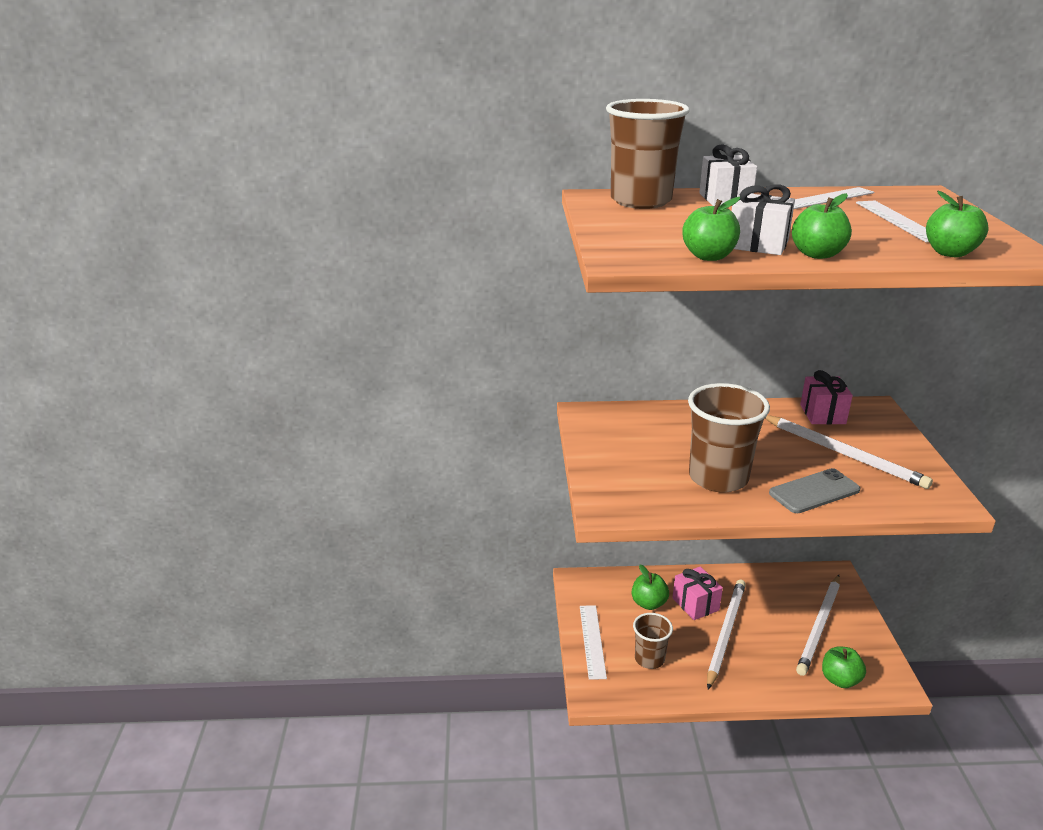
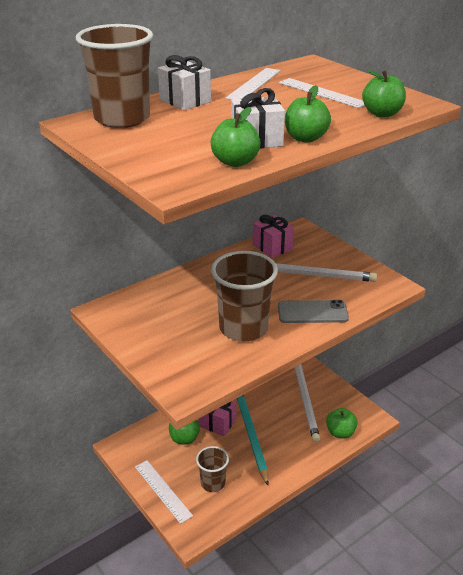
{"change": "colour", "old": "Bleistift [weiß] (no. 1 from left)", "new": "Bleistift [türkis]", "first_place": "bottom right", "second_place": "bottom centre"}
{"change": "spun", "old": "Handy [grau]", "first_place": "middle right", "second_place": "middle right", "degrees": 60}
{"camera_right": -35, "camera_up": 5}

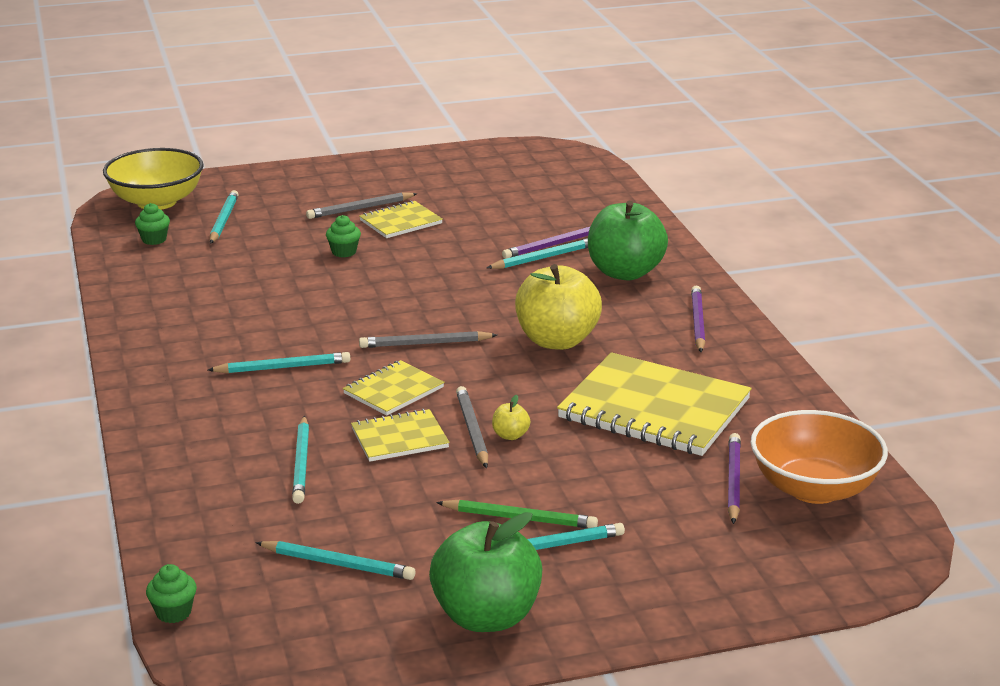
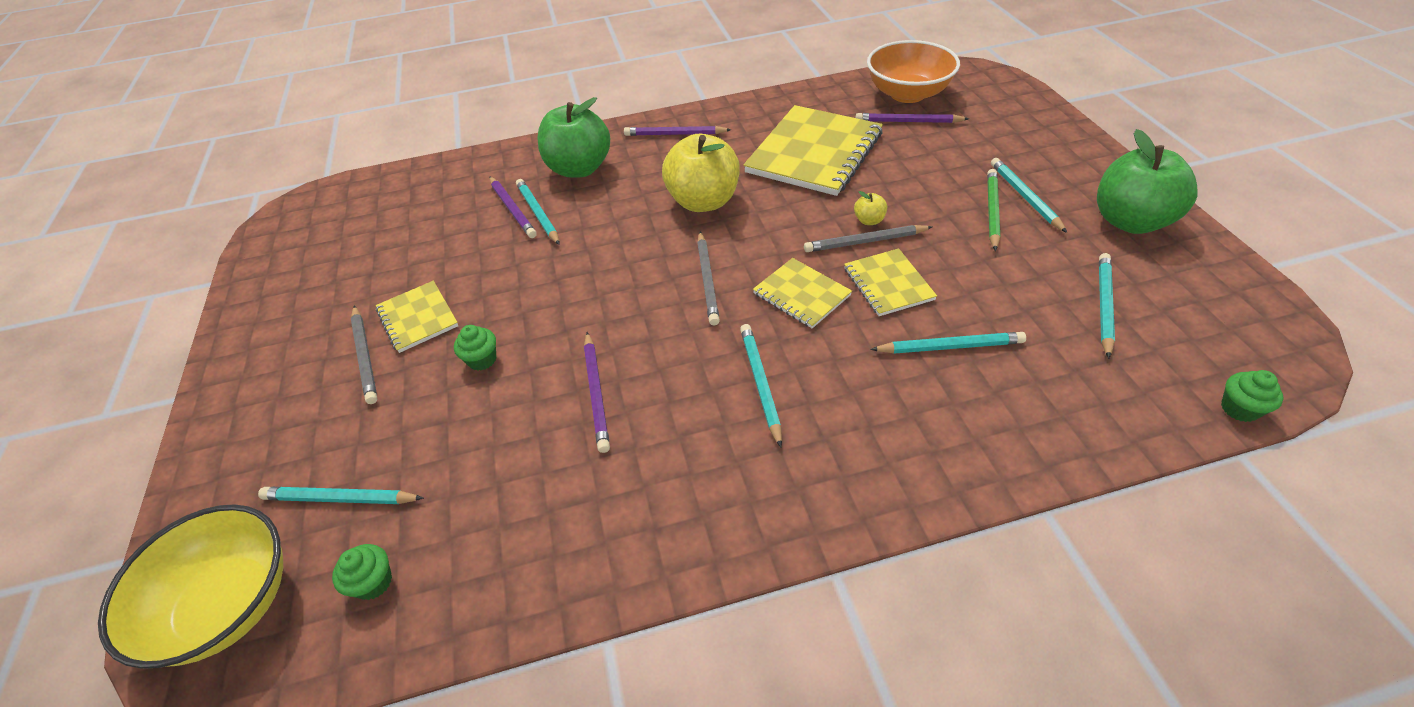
{"change": "appeared", "new": "Bleistift [lila] (no. 2 from left)", "second_place": "centre"}
{"camera_right": -85, "camera_up": 20}

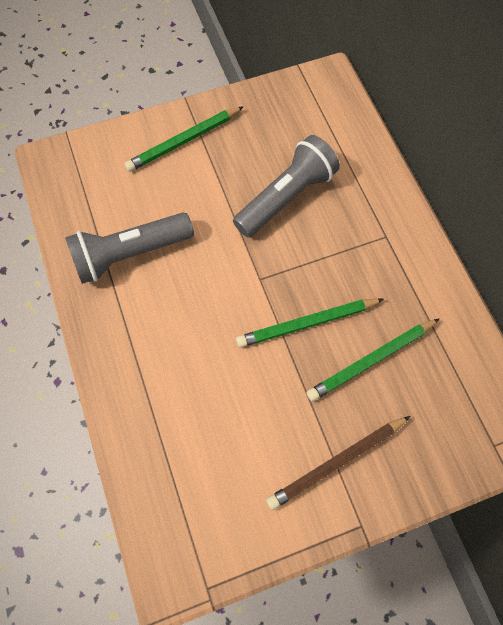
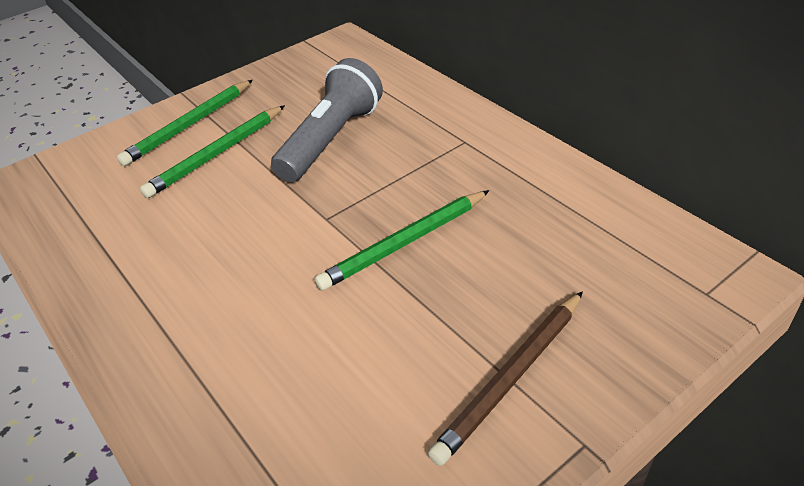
{"change": "missing", "old": "Taschenlampe [grau] (no. 1 from left)", "first_place": "middle left"}
{"change": "relocated", "old": "Bleistift [grün] (no. 3 from left in the first image)", "new": "Bleistift [grün] (no. 2 from left)", "first_place": "middle right", "second_place": "top left"}
{"camera_right": -15, "camera_up": -25}

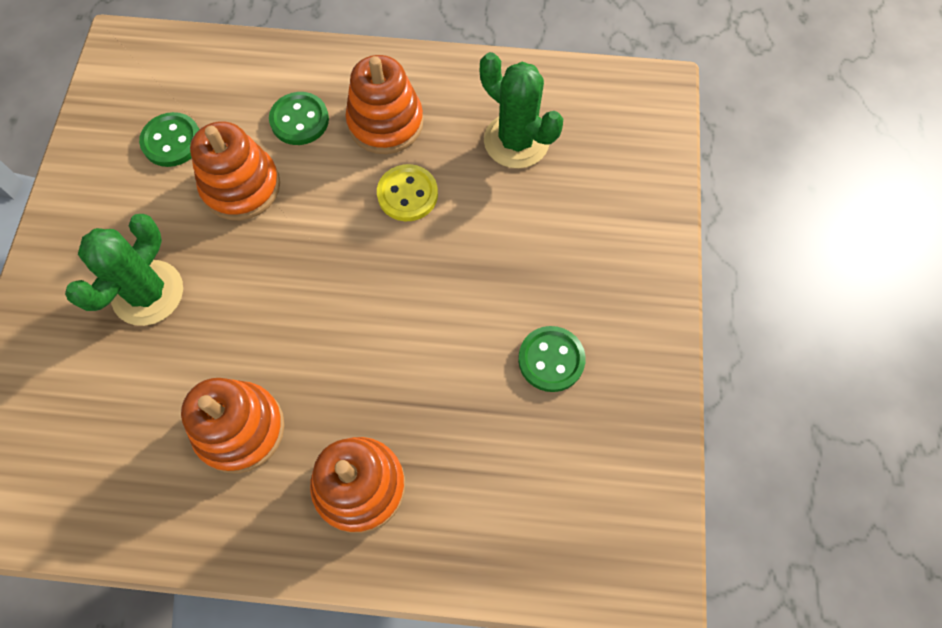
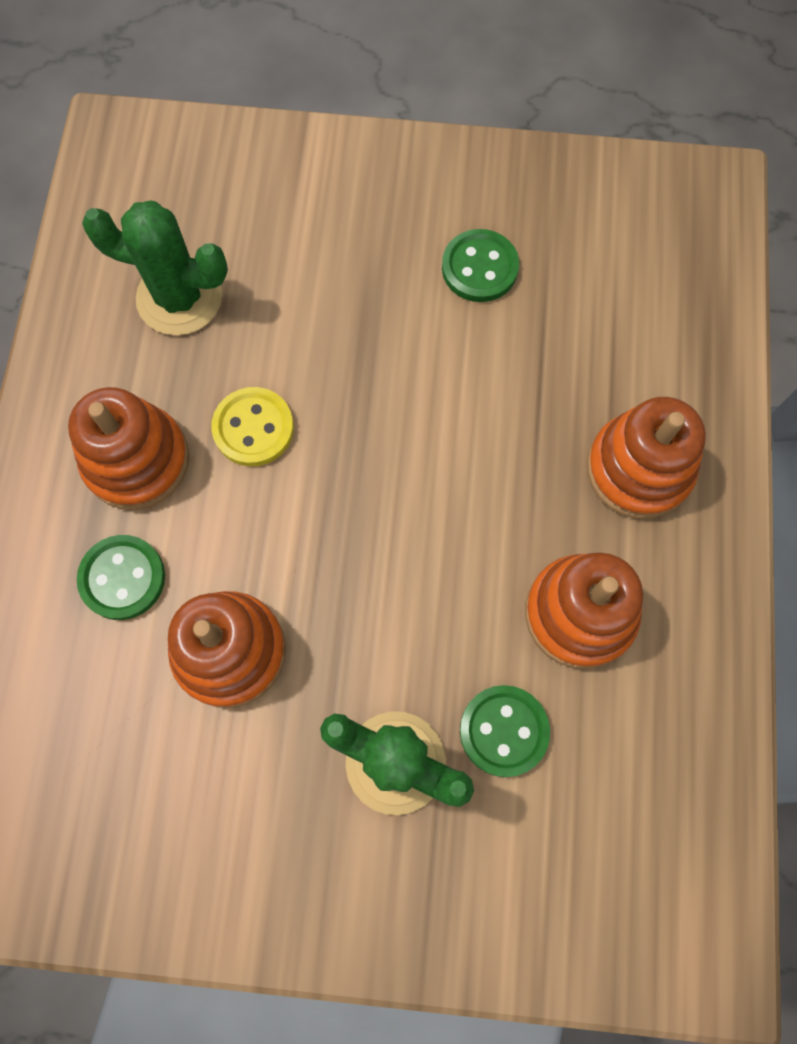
{"change": "relocated", "old": "Knopf [grün] (no. 1 from left in the first image)", "new": "Knopf [grün] (no. 3 from left)", "first_place": "top left", "second_place": "bottom centre"}
{"change": "spun", "old": "Kaktus [grün] (no. 2 from left in the first image)", "first_place": "top centre", "second_place": "top left", "degrees": 60}
{"camera_right": -90, "camera_up": 5}

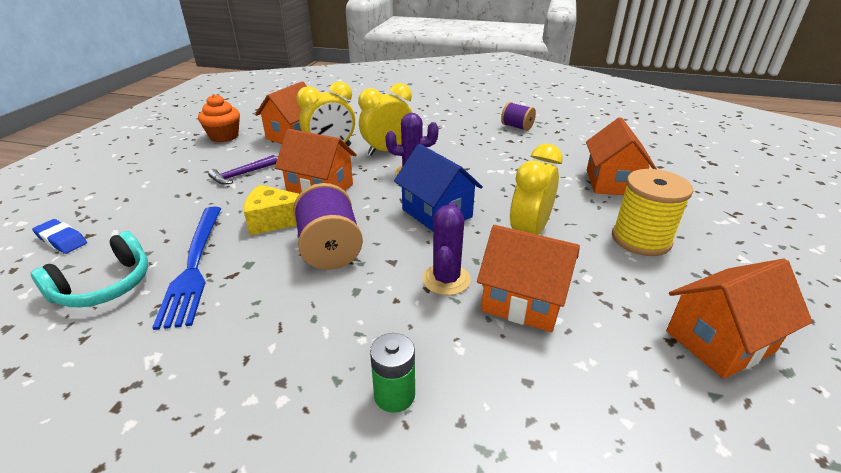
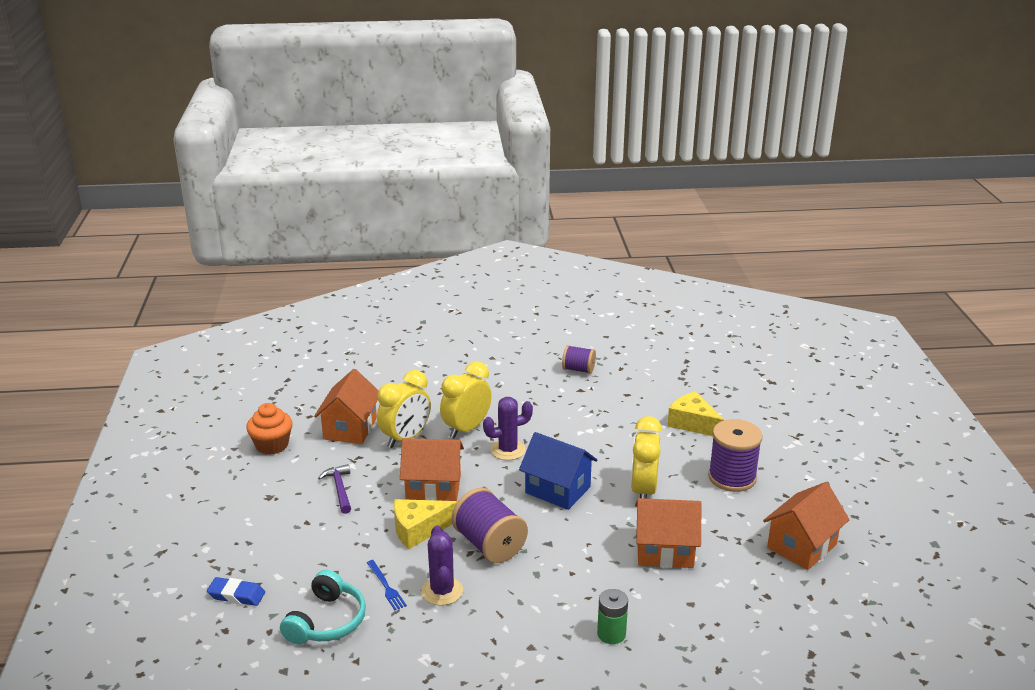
{"change": "size", "old": "Gabel [blau]", "first_place": "middle left", "second_place": "bottom centre", "factor": 0.45}
{"change": "spun", "old": "Hammer [lila]", "first_place": "middle left", "second_place": "bottom left", "degrees": 135}
{"change": "relocated", "old": "Kaktus [lila] (no. 2 from left in the first image)", "new": "Kaktus [lila] (no. 1 from left)", "first_place": "centre", "second_place": "bottom centre"}
{"change": "exchanged", "old": "Haus [orange] (no. 4 from left)", "new": "Käse [gelb] (no. 2 from left)", "first_place": "top right", "second_place": "middle right"}
{"change": "colour", "old": "Garnrolle [gelb]", "new": "Garnrolle [lila] (no. 3 from left)", "first_place": "middle right", "second_place": "middle right"}
{"camera_right": -20, "camera_up": -5}

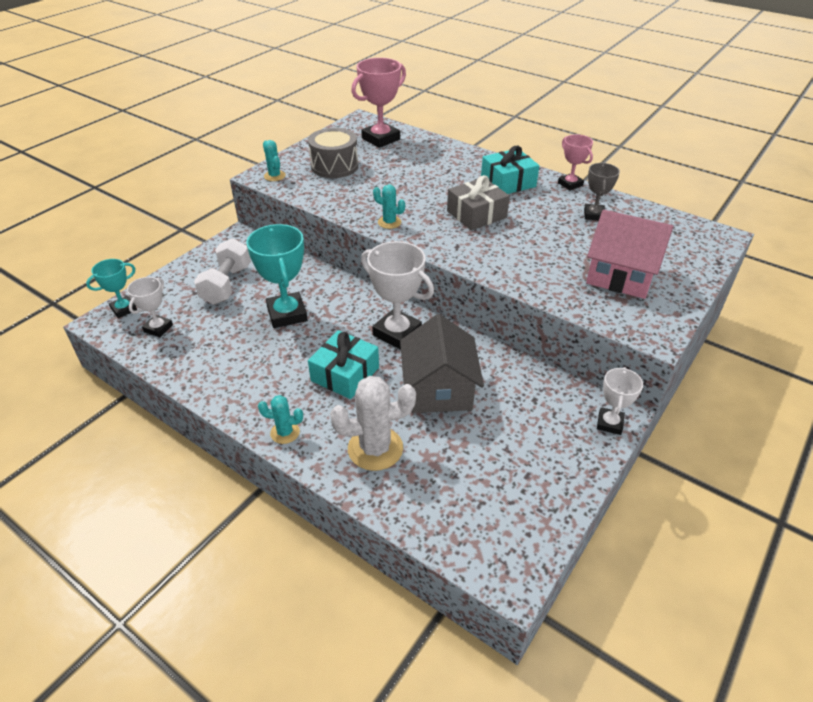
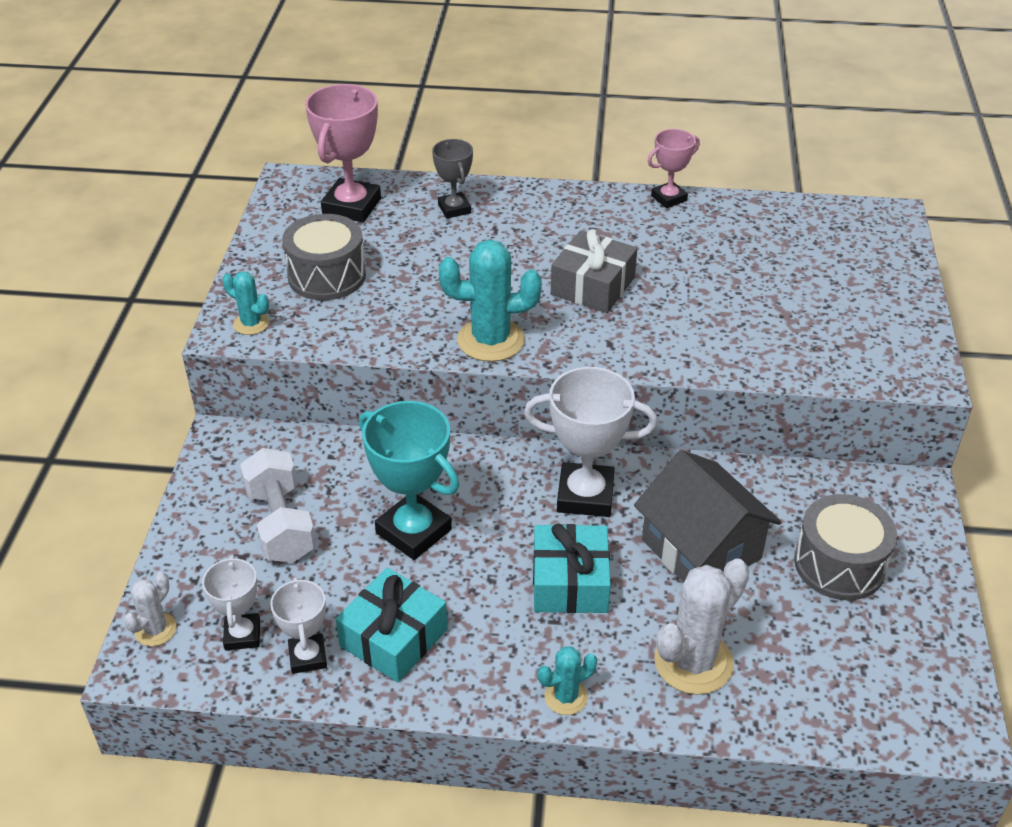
{"change": "exchanged", "old": "Pokal [türkis] (no. 1 from left)", "new": "Kaktus [weiß] (no. 1 from left)", "first_place": "middle left", "second_place": "bottom left"}
{"change": "size", "old": "Kaktus [türkis] (no. 3 from left in the first image)", "first_place": "top centre", "second_place": "centre", "factor": 1.86}
{"change": "relocated", "old": "Geschenk [türkis] (no. 2 from left in the first image)", "new": "Geschenk [türkis] (no. 1 from left)", "first_place": "top centre", "second_place": "bottom centre"}
{"change": "spun", "old": "Pokal [rosa] (no. 2 from left)", "first_place": "top right", "second_place": "top centre", "degrees": -60}
{"change": "relocated", "old": "Pokal [grau]", "first_place": "top right", "second_place": "top centre"}
{"change": "missing", "old": "Haus [rosa]", "first_place": "middle right"}
{"change": "relocated", "old": "Pokal [weiß] (no. 3 from left in the first image)", "new": "Pokal [weiß] (no. 2 from left)", "first_place": "middle right", "second_place": "bottom left"}
{"change": "appeared", "new": "Trommel [grau] (no. 2 from left)", "second_place": "middle right"}
{"camera_right": -30, "camera_up": 0}

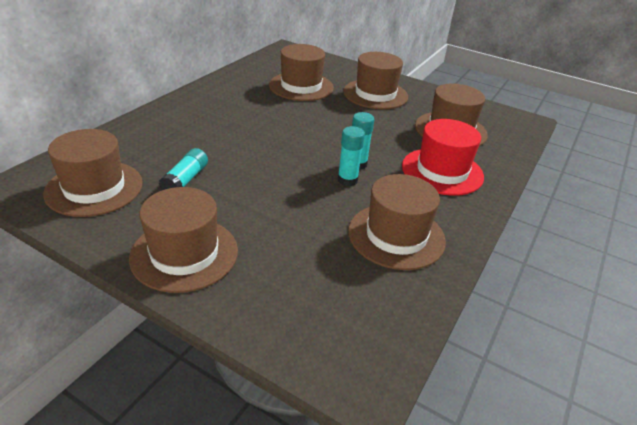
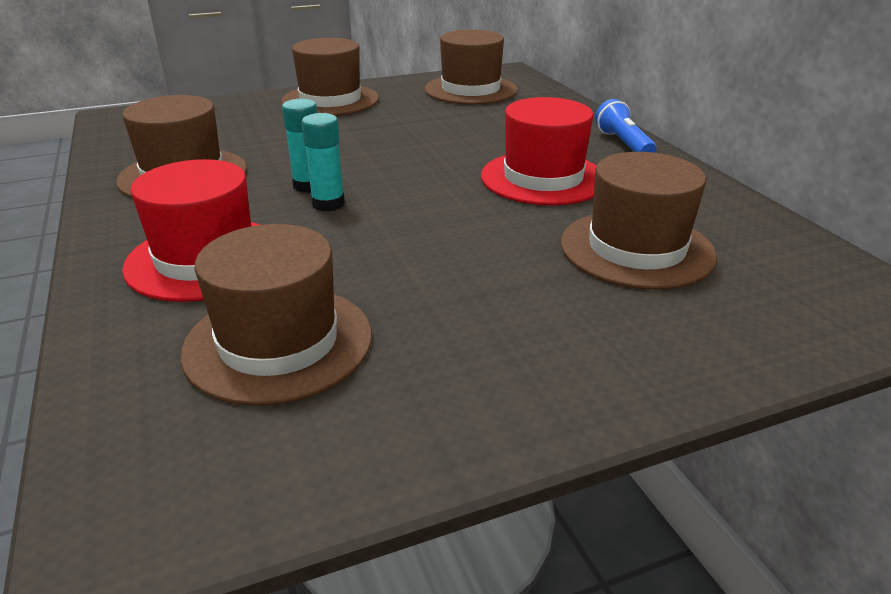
{"change": "missing", "old": "Klebestift [türkis] (no. 1 from left)", "first_place": "middle left"}
{"change": "missing", "old": "Hut [braun] (no. 4 from left)", "first_place": "top centre"}
{"change": "appeared", "new": "Hut [rot] (no. 2 from left)", "second_place": "top centre"}
{"change": "appeared", "new": "Taschenlampe [blau]", "second_place": "top right"}
{"camera_right": 130, "camera_up": -5}

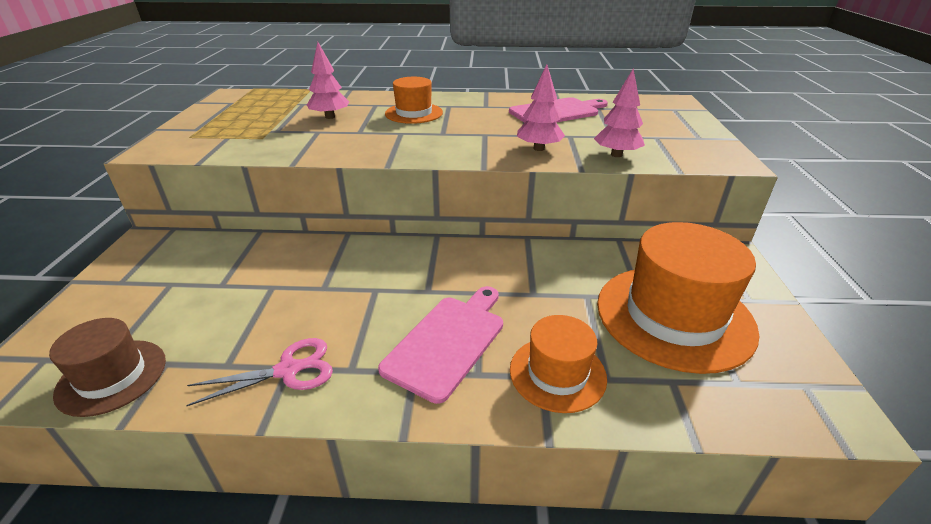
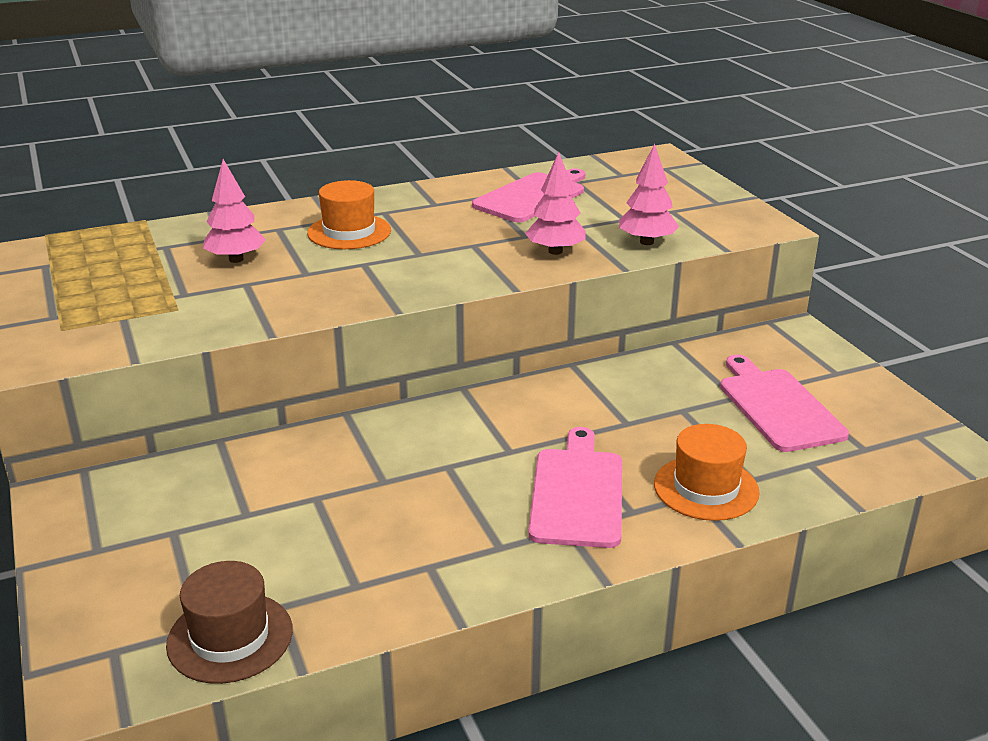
{"change": "missing", "old": "Schere [rosa]", "first_place": "bottom left"}
{"change": "exchanged", "old": "Hut [orange] (no. 3 from left)", "new": "Schneidebrett [rosa] (no. 3 from left)", "first_place": "middle right", "second_place": "middle right"}
{"camera_right": -25, "camera_up": -5}

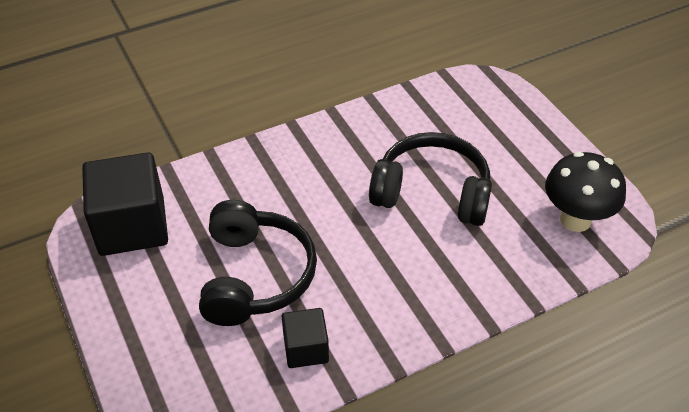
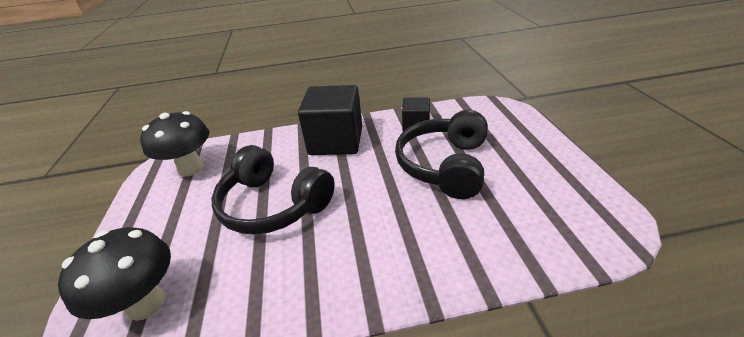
{"change": "relocated", "old": "Kubus [schwarz] (no. 1 from left)", "first_place": "middle left", "second_place": "centre"}
{"change": "appeared", "new": "Pilz [schwarz] (no. 1 from left)", "second_place": "bottom left"}
{"camera_right": -160, "camera_up": -10}

